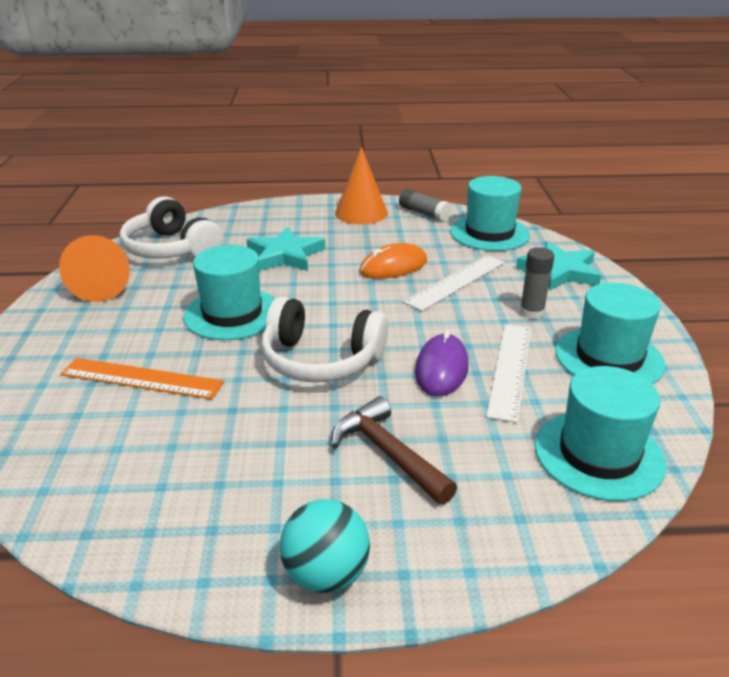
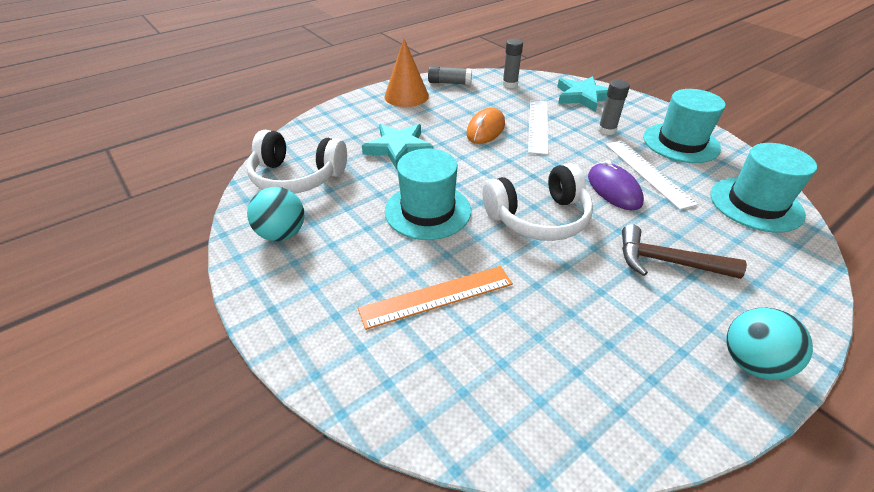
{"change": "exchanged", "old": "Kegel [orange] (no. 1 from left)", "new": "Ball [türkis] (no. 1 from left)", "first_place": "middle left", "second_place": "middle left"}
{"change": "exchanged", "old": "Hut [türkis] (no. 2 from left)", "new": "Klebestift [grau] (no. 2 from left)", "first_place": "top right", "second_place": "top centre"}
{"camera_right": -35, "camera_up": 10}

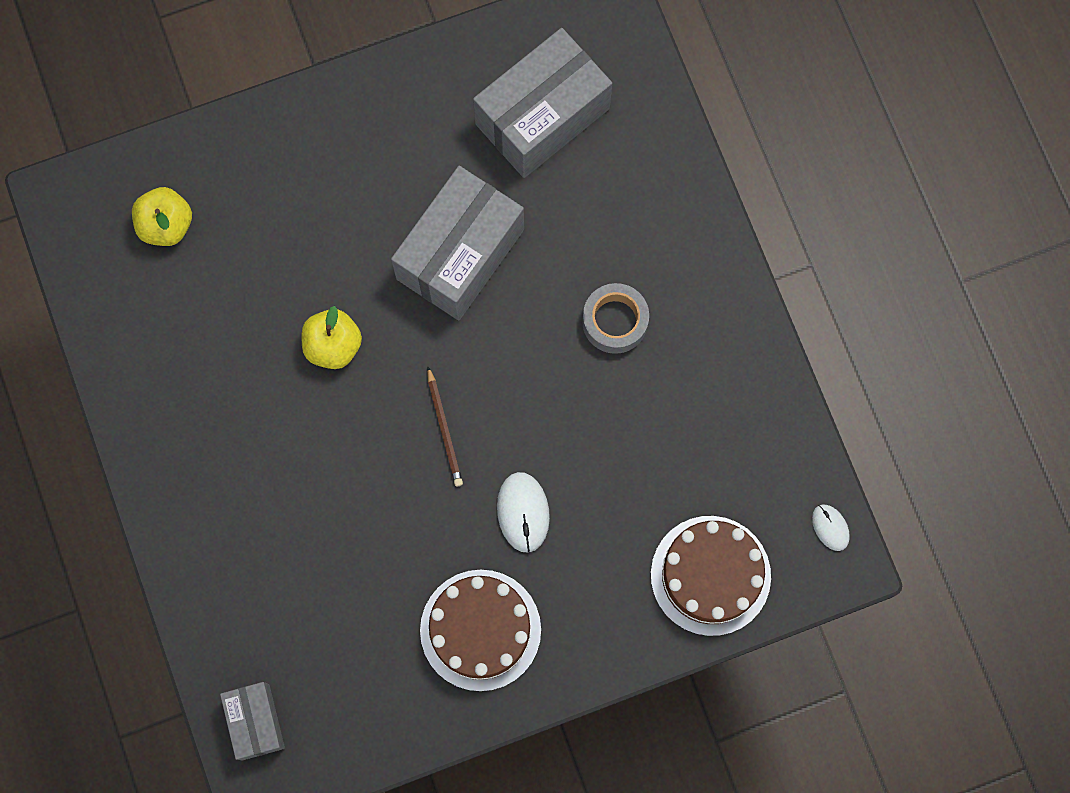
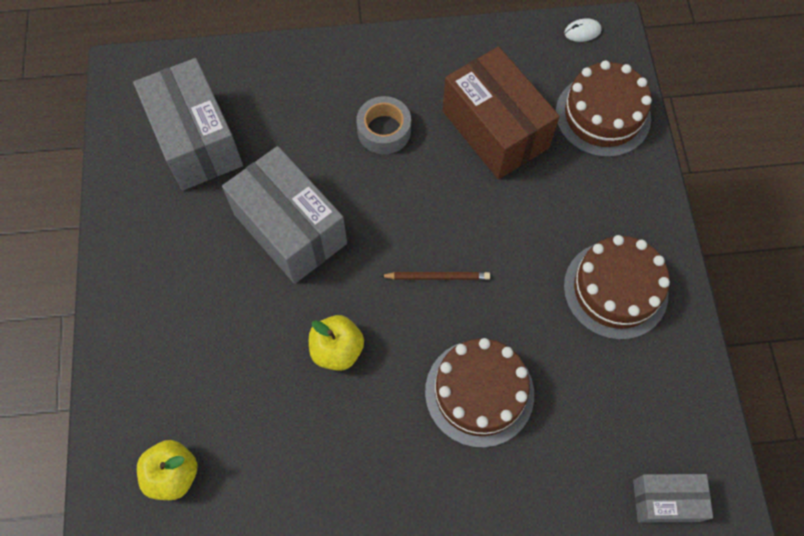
{"change": "missing", "old": "Computermaus [weiß] (no. 1 from left)", "first_place": "centre"}
{"change": "appeared", "new": "Kuchen [braun] (no. 1 from left)", "second_place": "bottom centre"}
{"change": "appeared", "new": "Schachtel [braun]", "second_place": "top centre"}
{"camera_right": -75, "camera_up": -10}

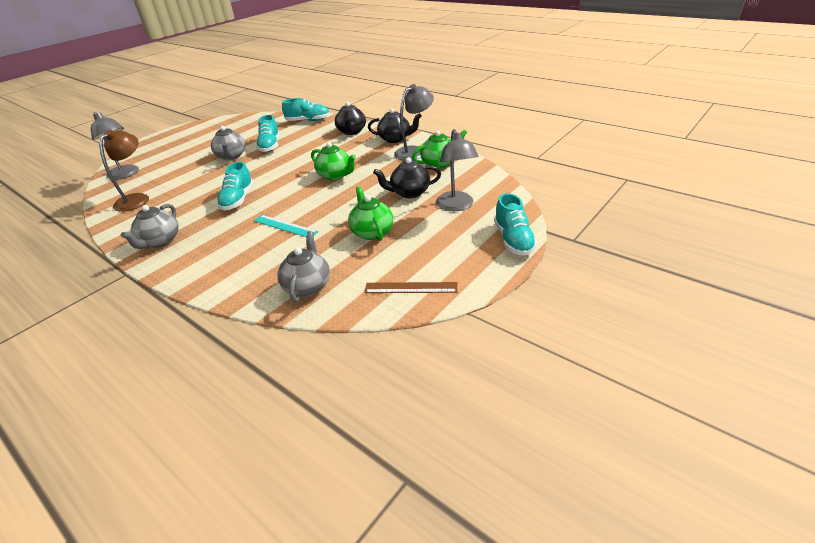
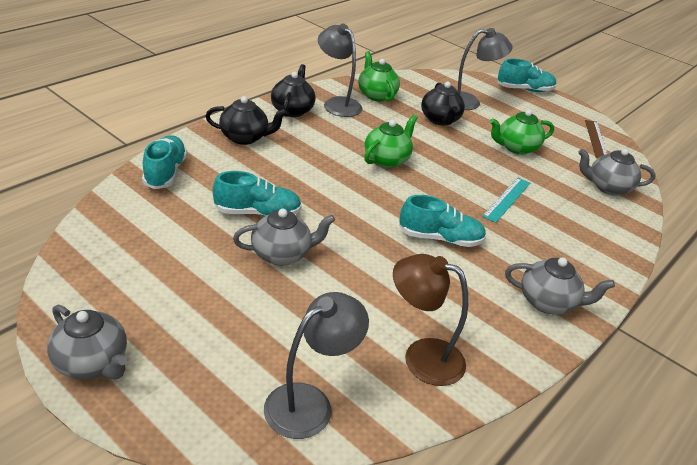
{"change": "appeared", "new": "Teekanne [grau] (no. 1 from left)", "second_place": "bottom left"}
{"camera_right": -95, "camera_up": 0}

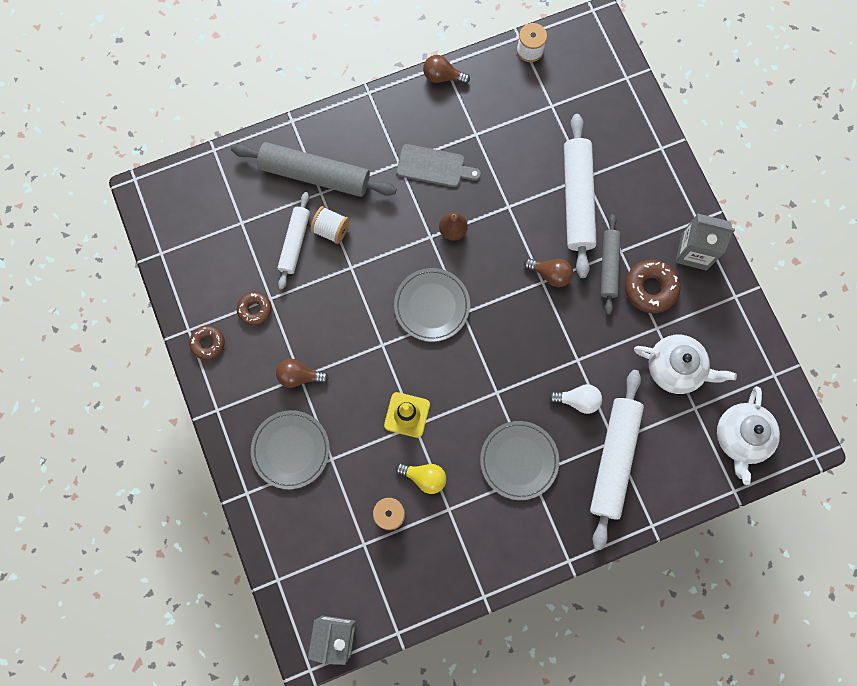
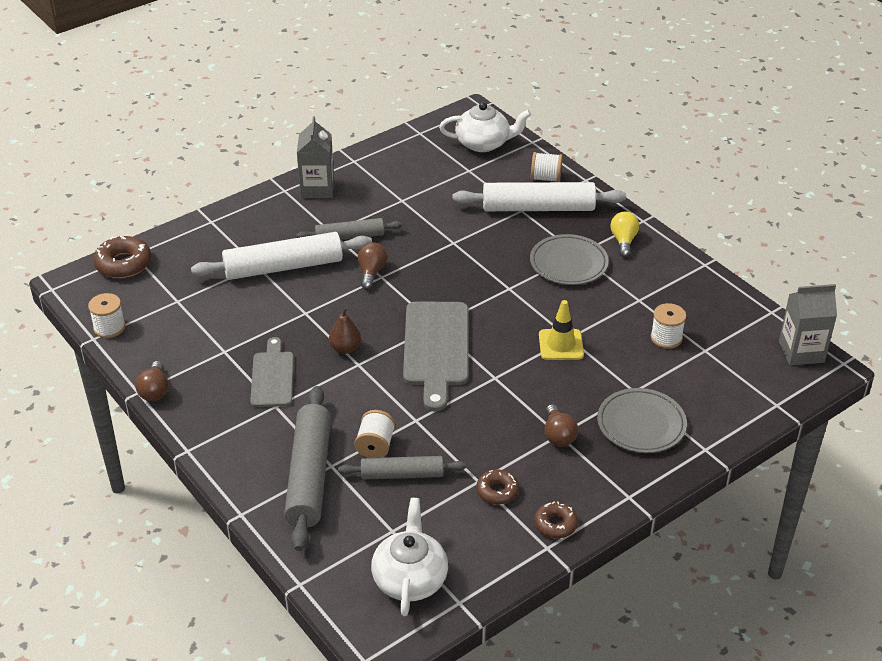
{"change": "colour", "old": "Nudelholz [weiß] (no. 1 from left)", "new": "Nudelholz [grau] (no. 3 from left)", "first_place": "centre", "second_place": "bottom centre"}
{"change": "exchanged", "old": "Teller [grau] (no. 2 from left)", "new": "Schneidebrett [grau] (no. 2 from left)", "first_place": "centre", "second_place": "centre"}
{"change": "relocated", "old": "Glühbirne [gelb]", "first_place": "bottom centre", "second_place": "middle right"}
{"change": "missing", "old": "Glühbirne [weiß]", "first_place": "middle right"}
{"change": "relocated", "old": "Donut [braun] (no. 3 from left in the first image)", "new": "Donut [braun] (no. 1 from left)", "first_place": "middle right", "second_place": "middle left"}
{"change": "relocated", "old": "Teekanne [weiß] (no. 1 from left)", "first_place": "middle right", "second_place": "bottom centre"}
{"change": "appeared", "new": "Garnrolle [weiß] (no. 3 from left)", "second_place": "top centre"}
{"camera_right": -105, "camera_up": -35}

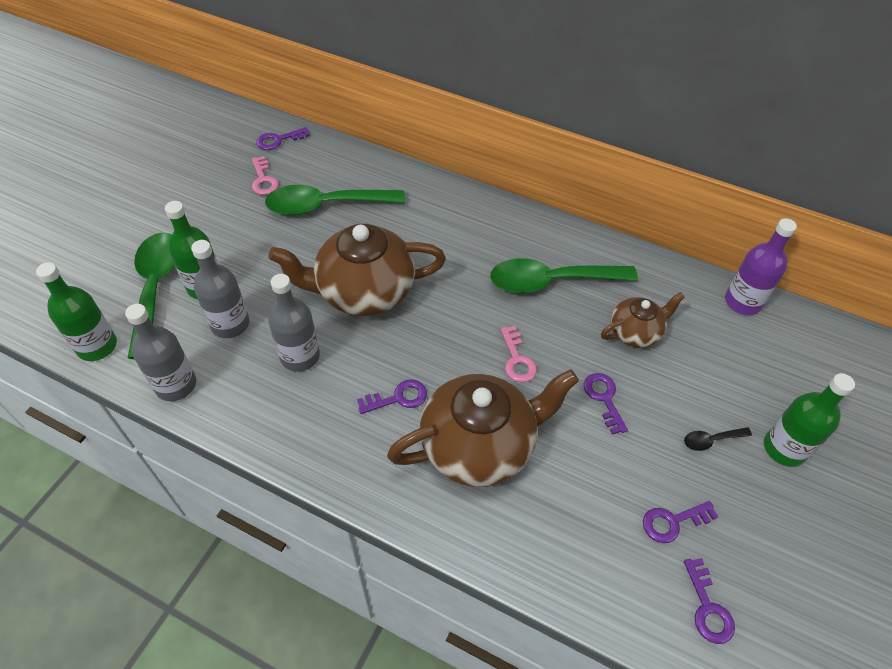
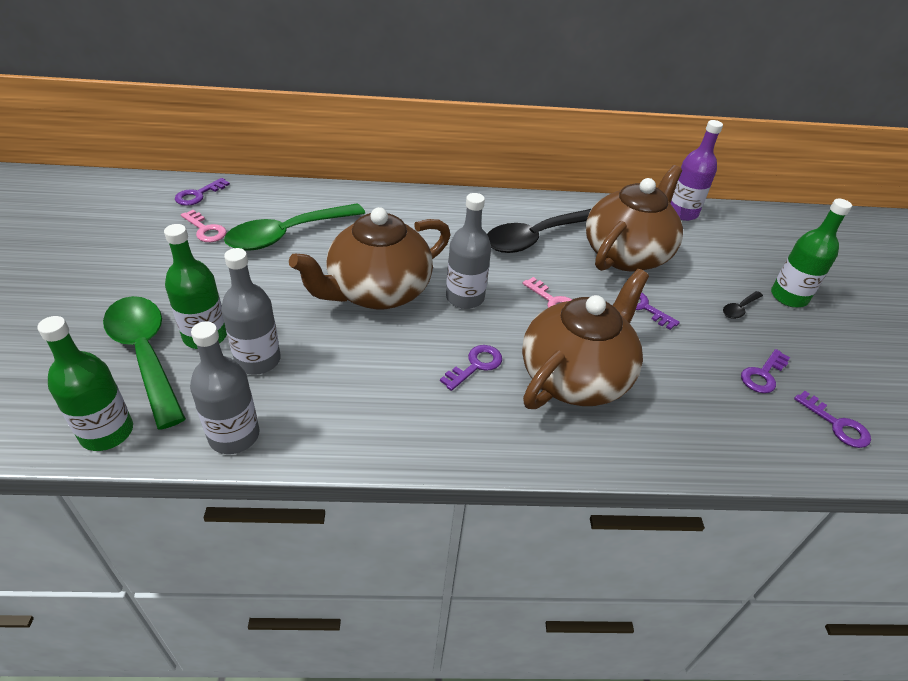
{"change": "relocated", "old": "Flasche [grau] (no. 3 from left)", "first_place": "middle left", "second_place": "centre"}
{"change": "colour", "old": "Löffel [grün] (no. 3 from left)", "new": "Löffel [schwarz] (no. 1 from left)", "first_place": "centre", "second_place": "centre"}
{"change": "size", "old": "Teekanne [braun] (no. 3 from left)", "first_place": "middle right", "second_place": "top right", "factor": 1.86}
{"camera_right": -30, "camera_up": -10}

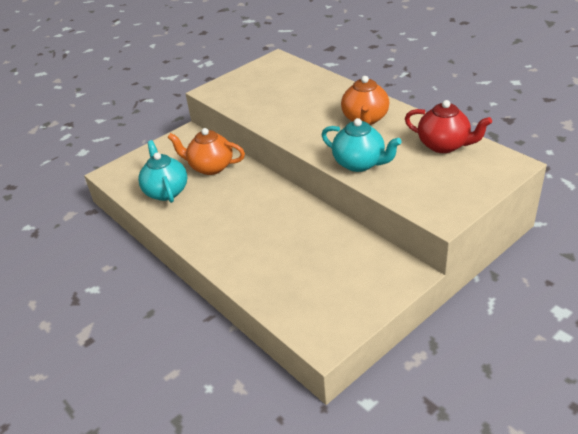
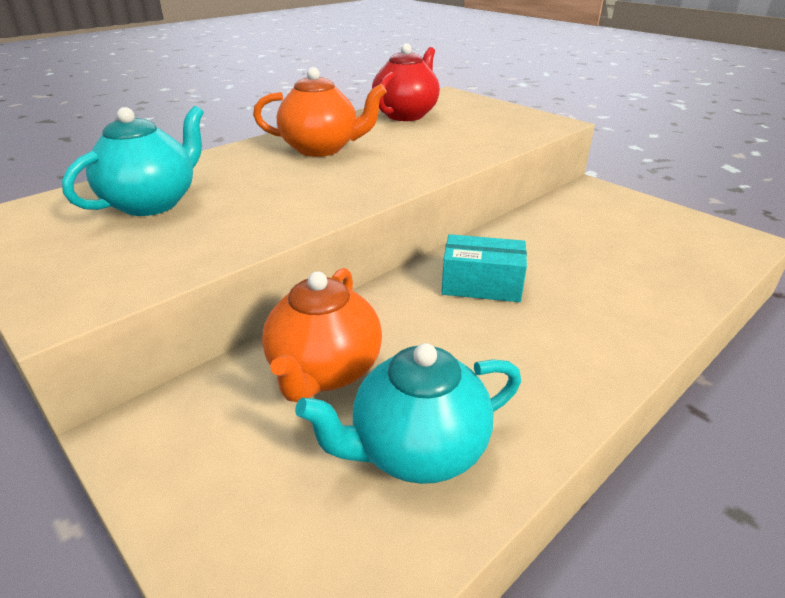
{"change": "relocated", "old": "Teekanne [türkis] (no. 2 from left in the first image)", "new": "Teekanne [türkis] (no. 1 from left)", "first_place": "centre", "second_place": "top left"}
{"change": "appeared", "new": "Schachtel [türkis]", "second_place": "centre"}
{"camera_right": -95, "camera_up": -5}

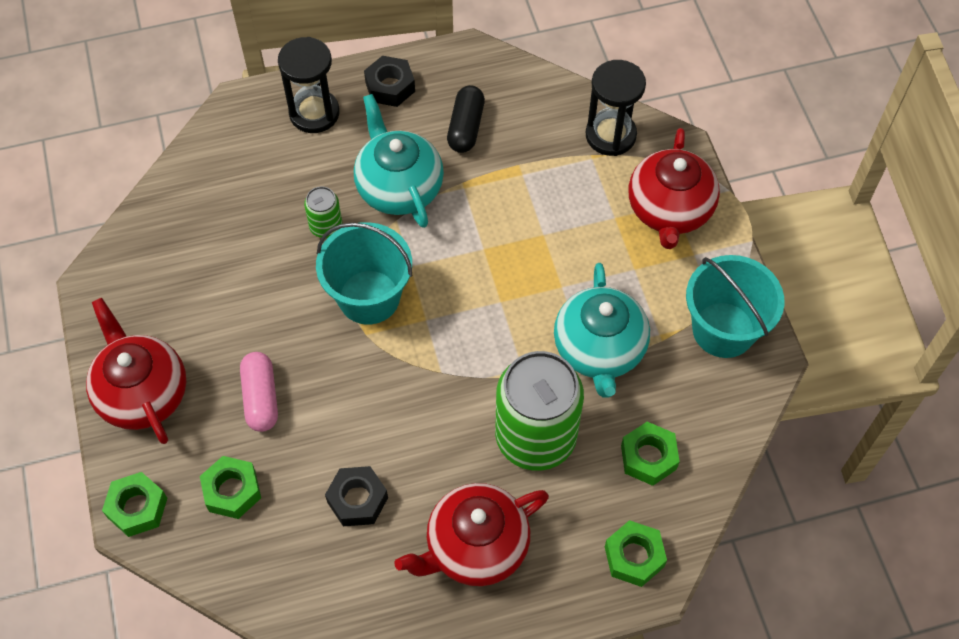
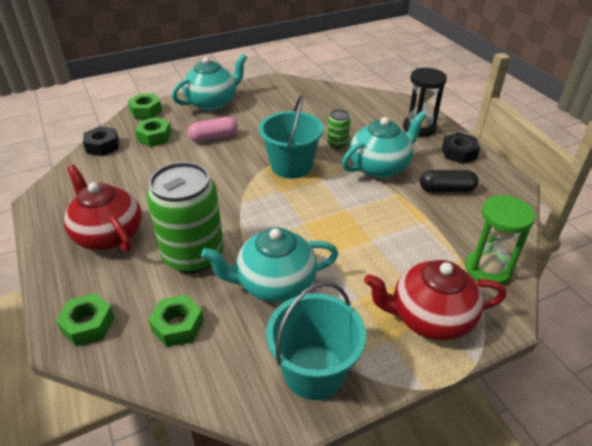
{"change": "colour", "old": "Teekanne [rot] (no. 1 from left)", "new": "Teekanne [türkis] (no. 1 from left)", "first_place": "middle left", "second_place": "top centre"}
{"change": "relocated", "old": "Sechskantmutter [schwarz] (no. 1 from left)", "first_place": "bottom centre", "second_place": "top left"}
{"change": "colour", "old": "Sanduhr [schwarz] (no. 2 from left)", "new": "Sanduhr [grün]", "first_place": "top centre", "second_place": "middle right"}
{"camera_right": 80, "camera_up": -20}

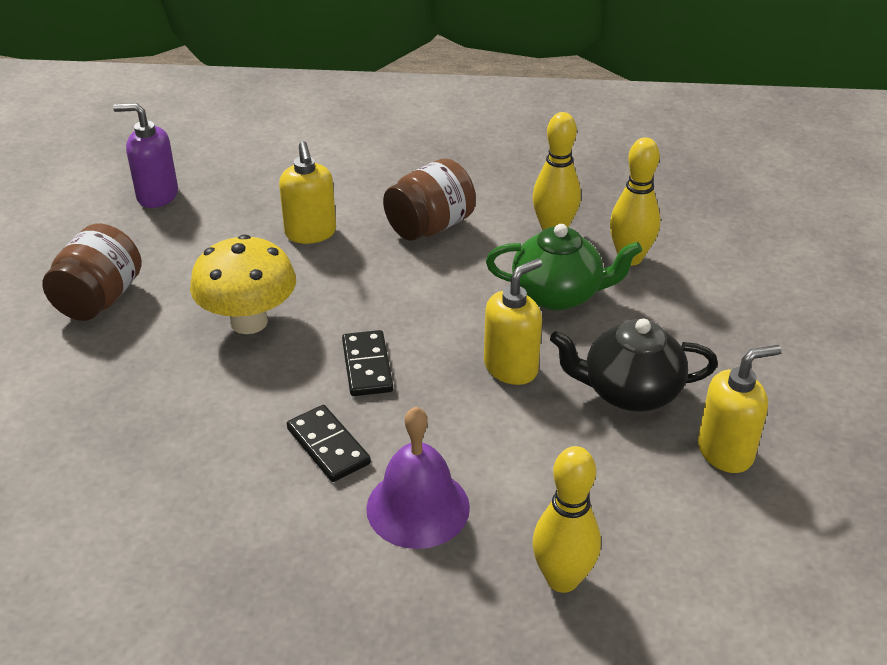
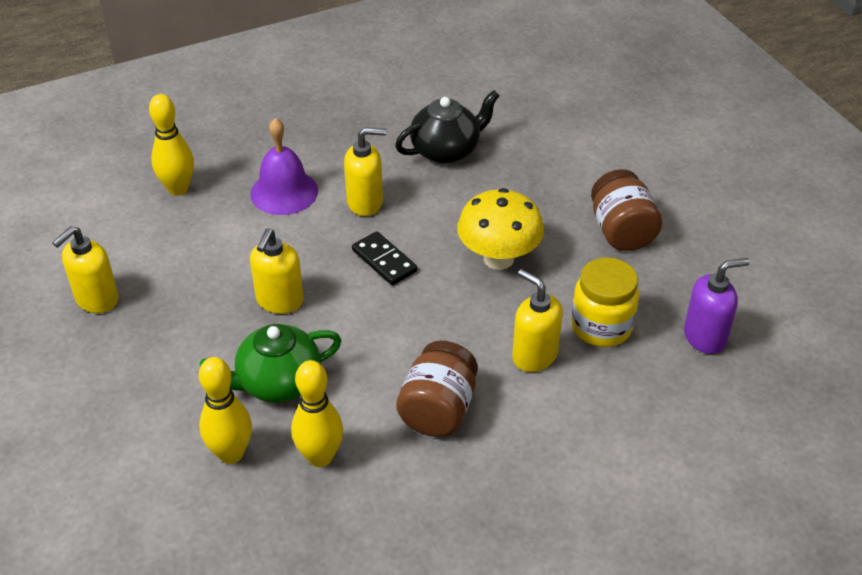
{"change": "exchanged", "old": "Dominostein [schwarz] (no. 1 from left)", "new": "Seifenspender [gelb] (no. 3 from left)", "first_place": "centre", "second_place": "top centre"}
{"change": "relocated", "old": "Teekanne [schwarz]", "first_place": "middle right", "second_place": "top centre"}
{"change": "appeared", "new": "Einmachglas [gelb]", "second_place": "middle right"}
{"camera_right": 150, "camera_up": 5}

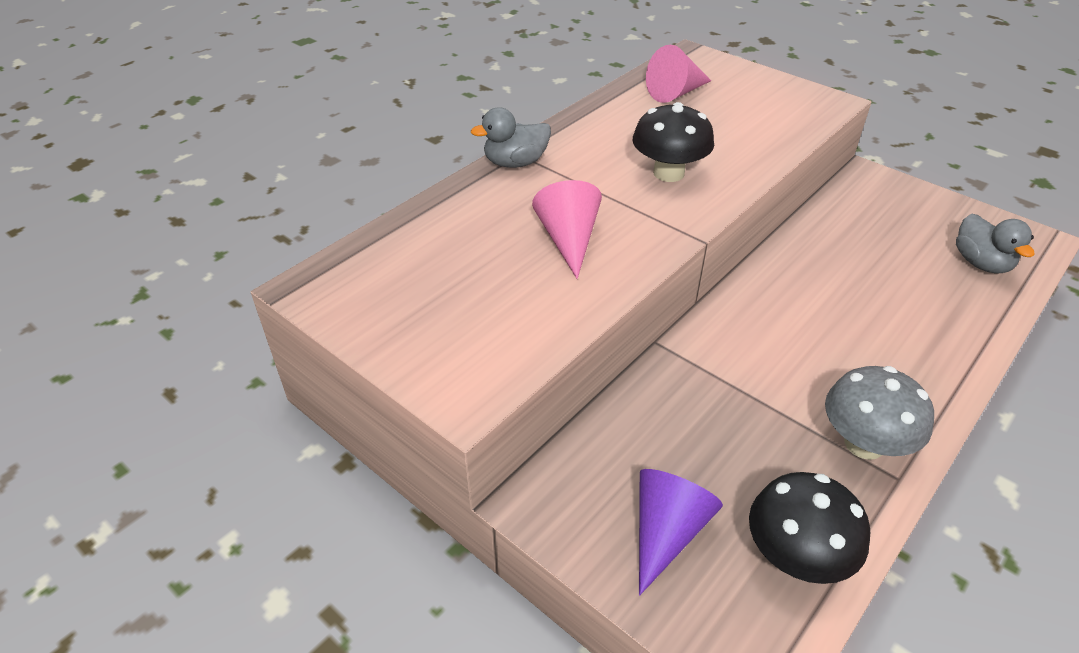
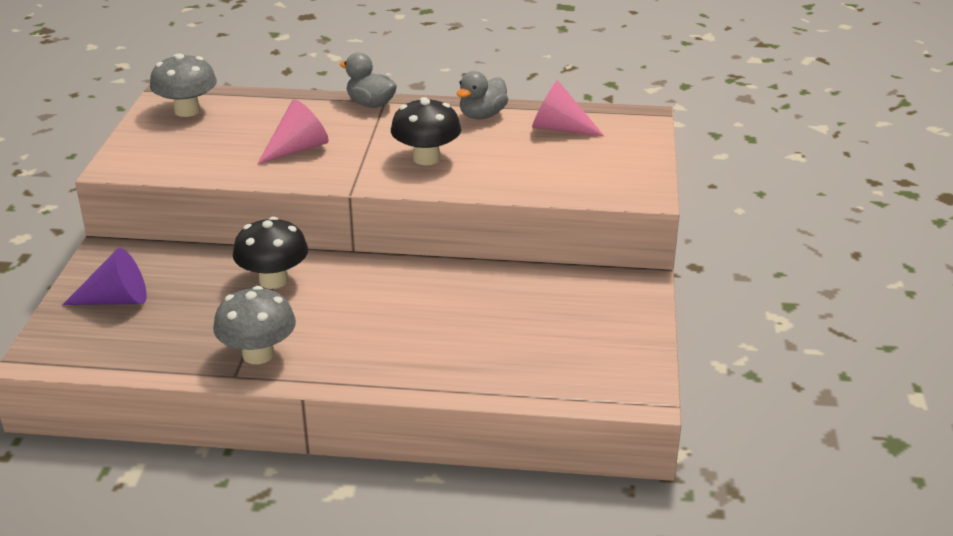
{"change": "relocated", "old": "Pilz [schwarz] (no. 2 from left in the first image)", "new": "Pilz [schwarz] (no. 1 from left)", "first_place": "bottom right", "second_place": "middle left"}
{"change": "relocated", "old": "Ente [grau] (no. 2 from left)", "first_place": "middle right", "second_place": "top centre"}
{"change": "appeared", "new": "Pilz [grau] (no. 1 from left)", "second_place": "top left"}
{"camera_right": 55, "camera_up": -10}

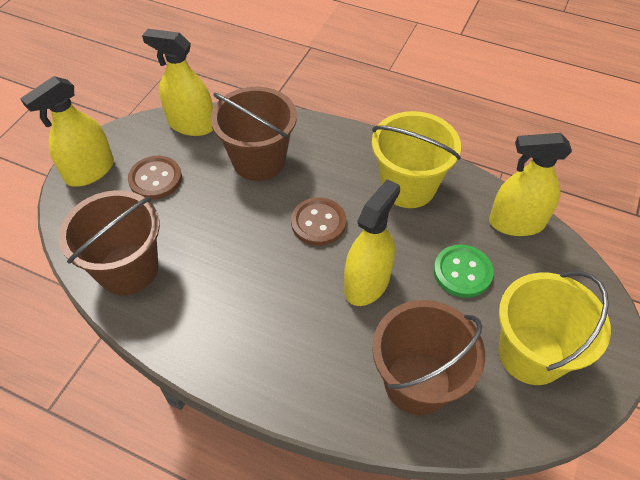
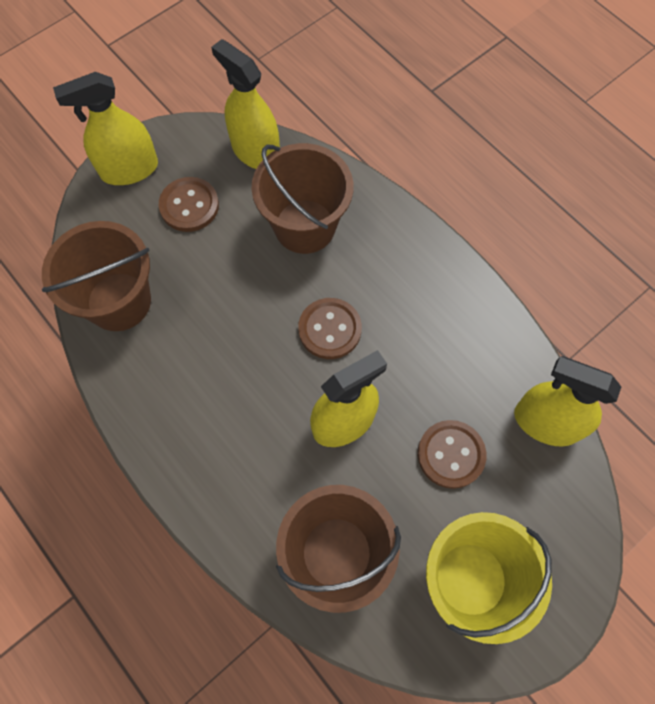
{"change": "missing", "old": "Eimer [gelb] (no. 1 from left)", "first_place": "top centre"}
{"change": "colour", "old": "Knopf [grün]", "new": "Knopf [braun] (no. 3 from left)", "first_place": "middle right", "second_place": "middle right"}
{"camera_right": 25, "camera_up": 15}

